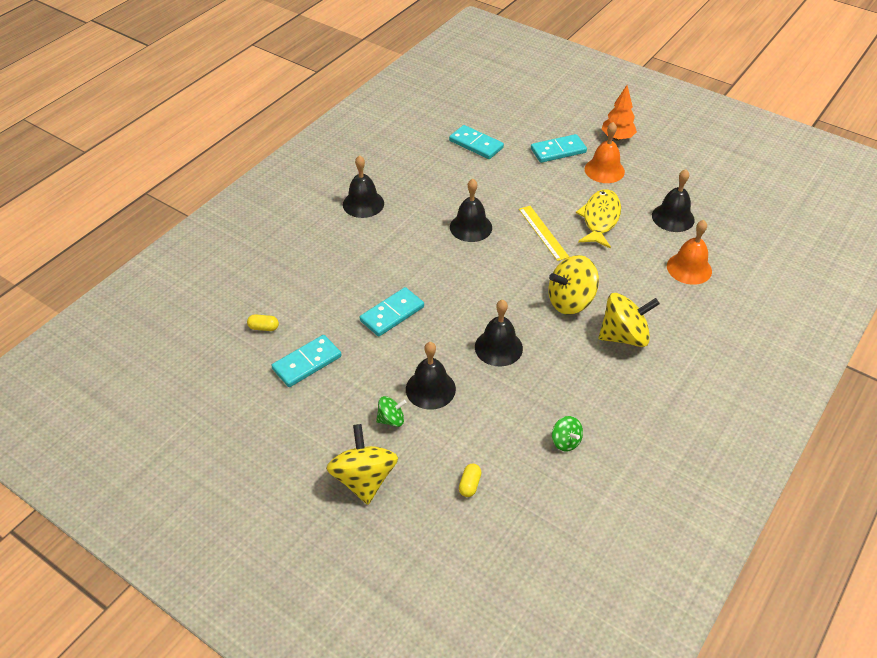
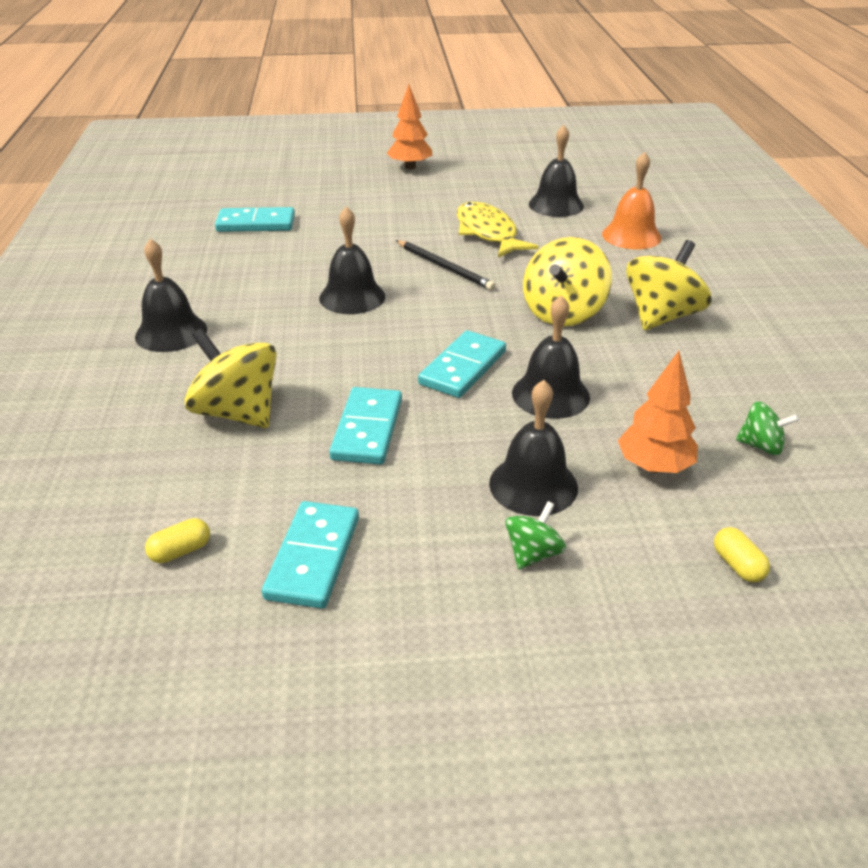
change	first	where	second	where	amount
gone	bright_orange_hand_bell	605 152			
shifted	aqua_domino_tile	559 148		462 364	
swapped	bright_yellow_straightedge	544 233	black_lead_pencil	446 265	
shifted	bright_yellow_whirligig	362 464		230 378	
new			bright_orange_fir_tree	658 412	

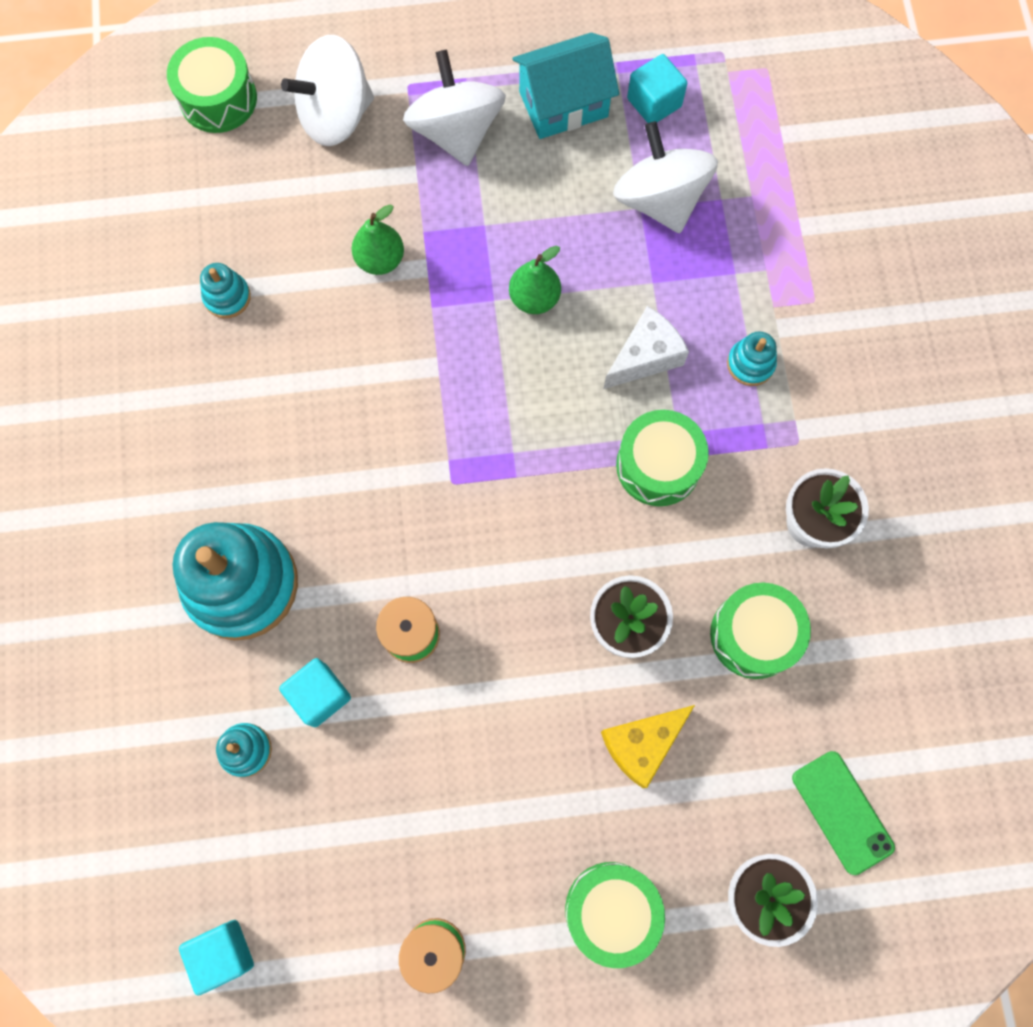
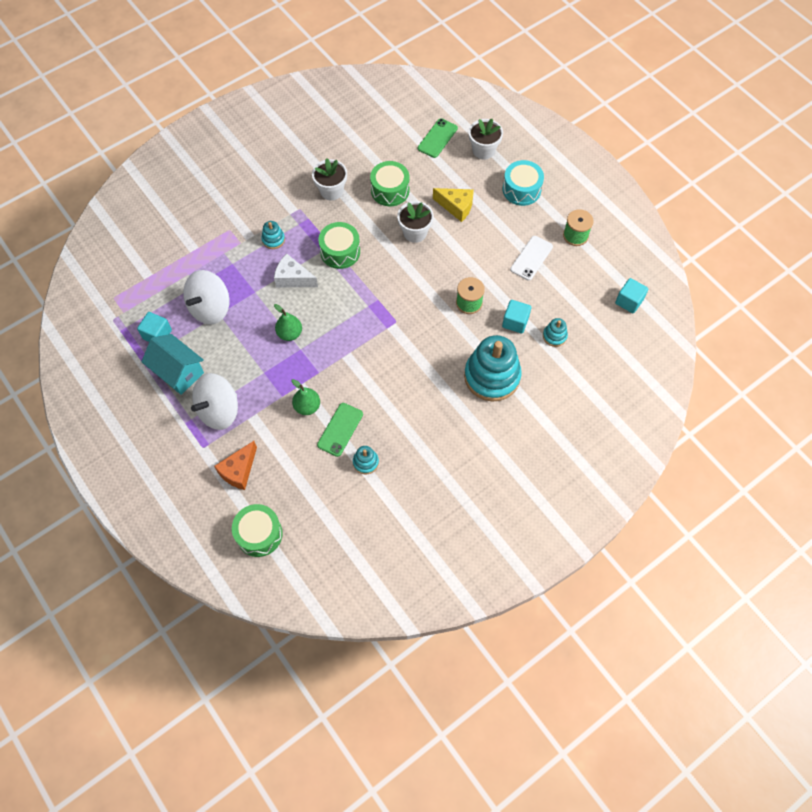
change	first	where	second	where	amount
swapped	pure_white_whirligig	327 90	bright_orange_cheese	235 465	
repainted	green_toy_drum	615 915	aqua_toy_drum	523 183	
new			pure_white_smartphone	531 258	
new			green_smartphone	340 430	

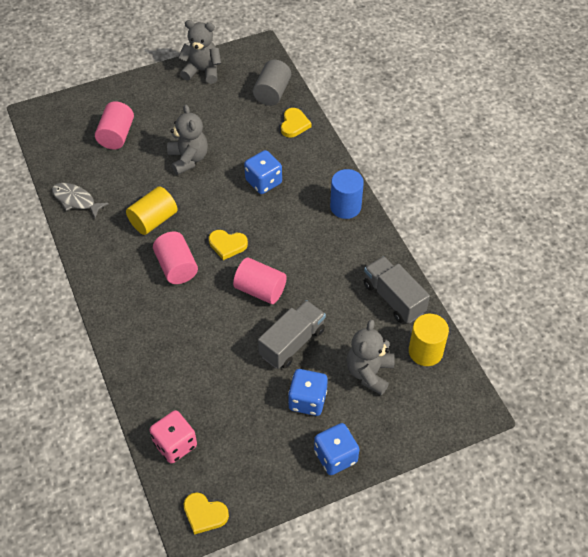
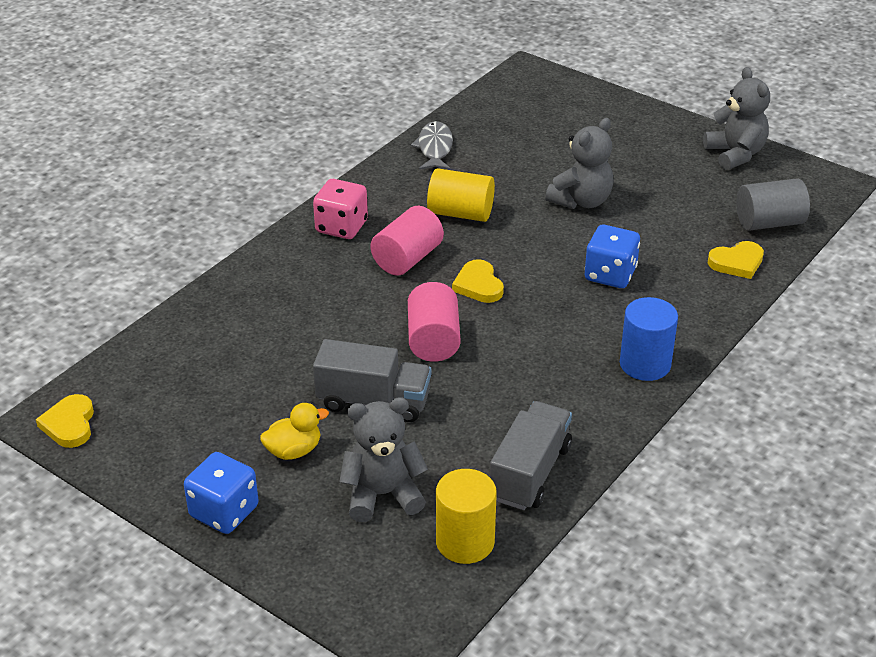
change	first	where	second	where	amount
gone	rose-pink_cylinder_shape	114 125			
swapped	blue_dice	308 392	bright_yellow_duck	294 431	
shifted	rose-pink_dice	173 437		340 209	

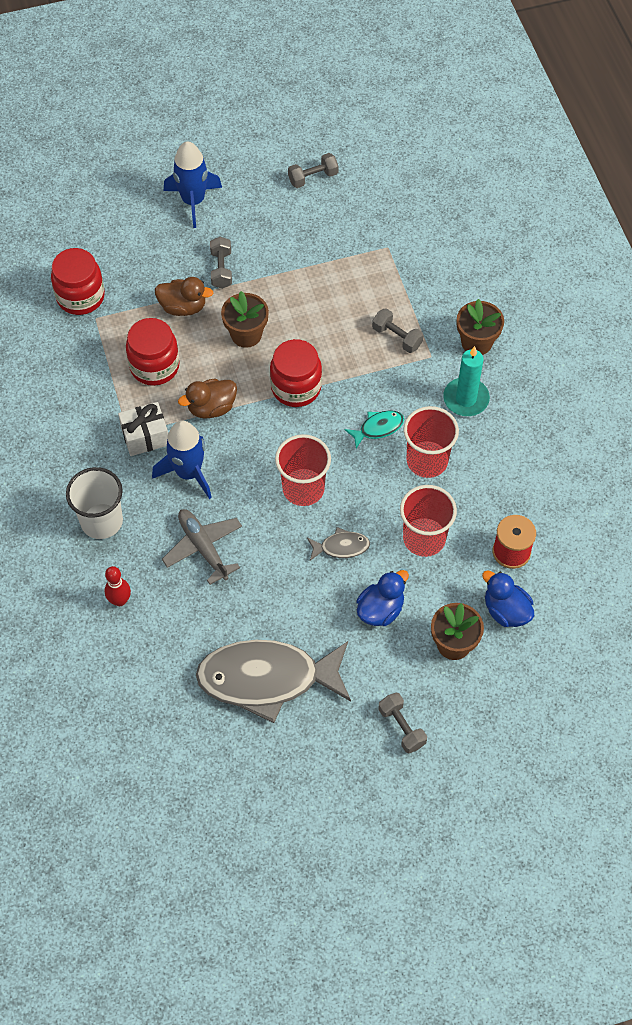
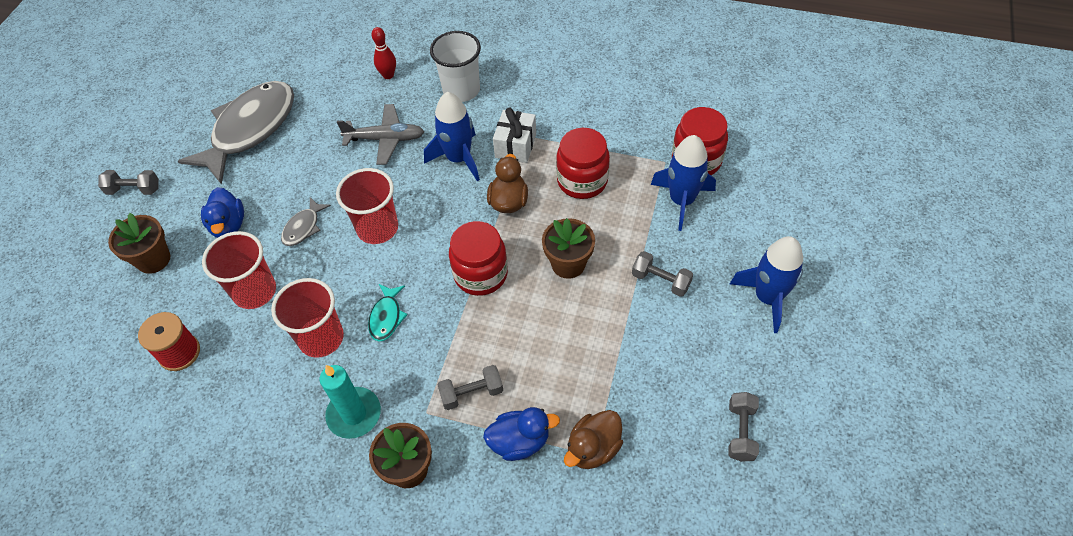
change	first	where	second	where	amount
shifted	brown_duck	184 296		593 439	
shifted	blue_duck	508 598		521 434	
new			blue_rocket	683 183	

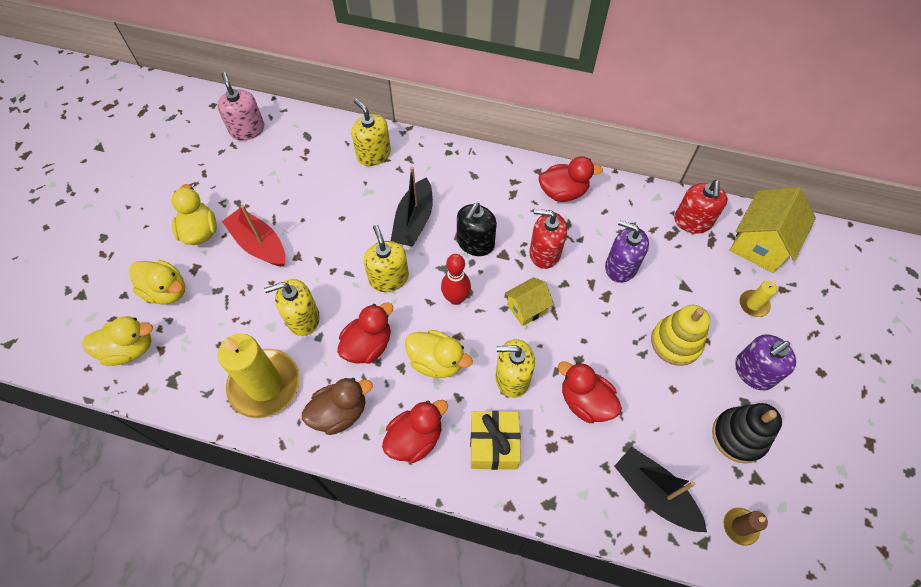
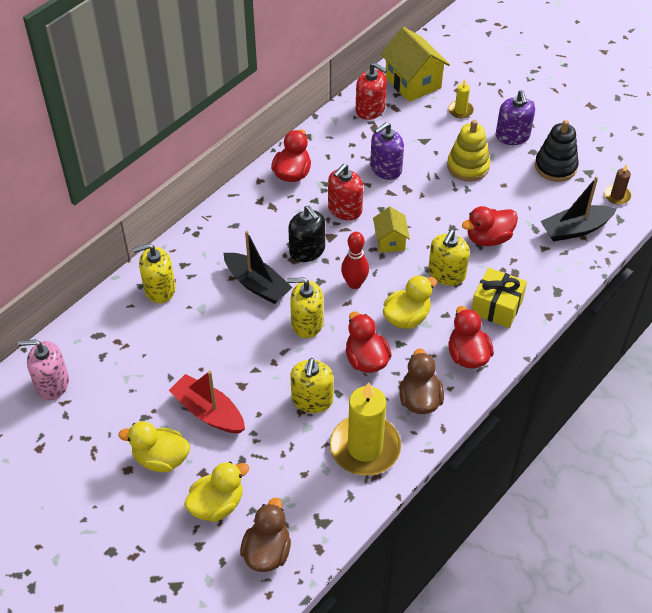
change	first	where	second	where	amount
rotated	crimson_sailboat	253 236		207 402	60 degrees clockwise
repainted	bright_yellow_duck	117 341	brown_duck	265 535	

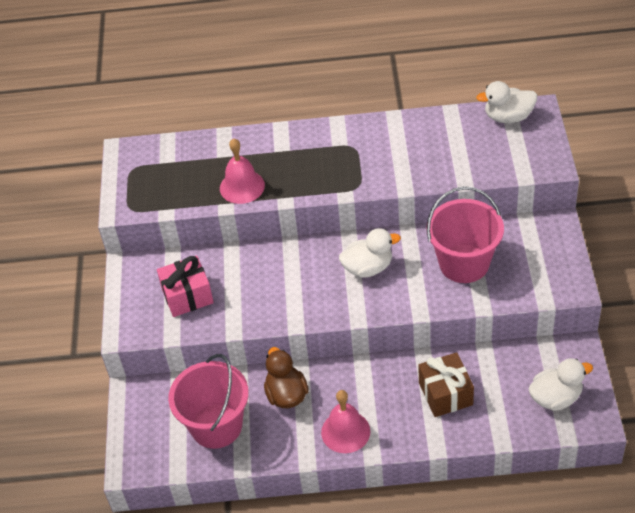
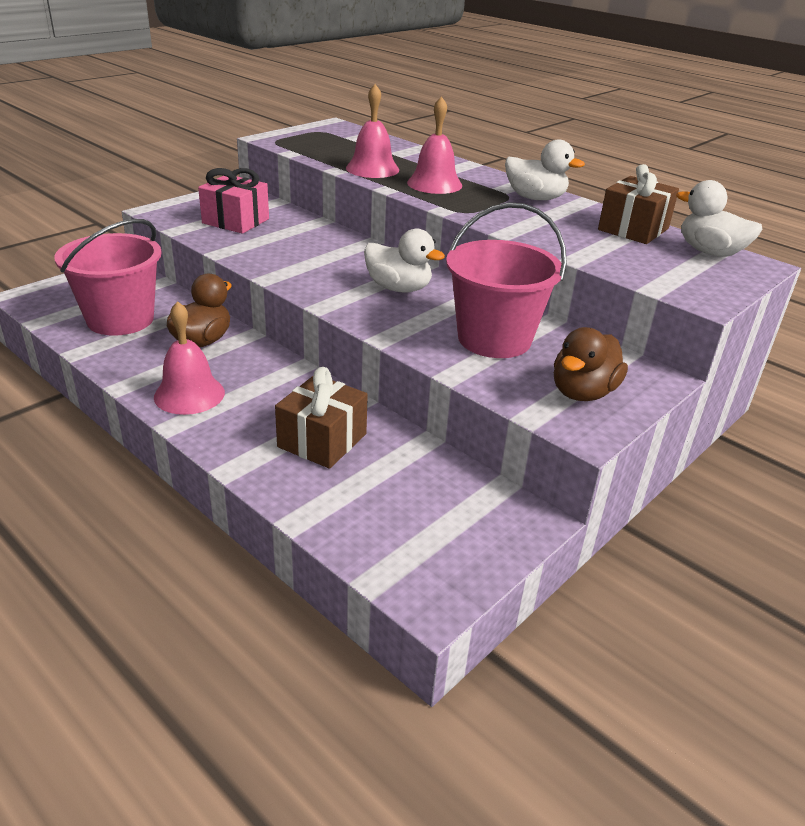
change	first	where	second	where	amount
shifted	pure_white_duck	560 384		545 169	
new			rose-pink_hand_bell	434 145	
new			brown_gift	638 204	
new			brown_duck	591 364	

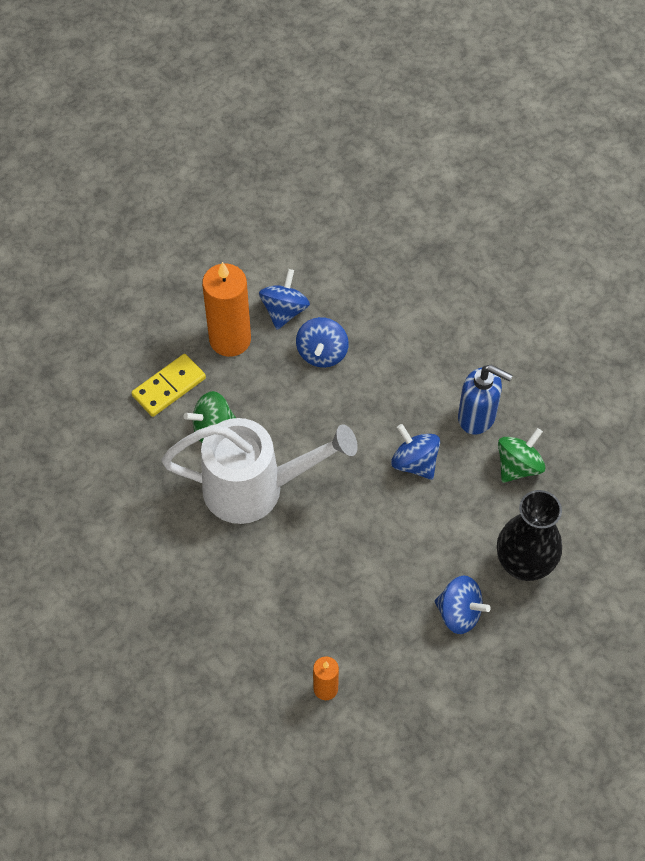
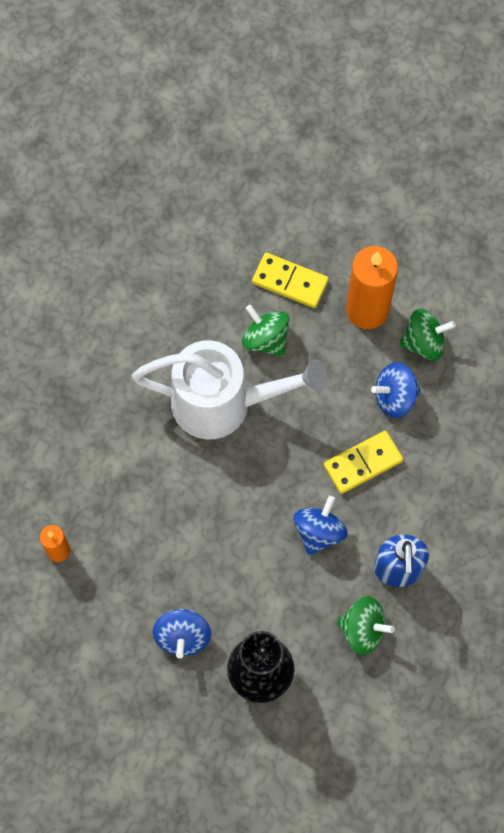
change	first	where	second	where	amount
repainted	blue_whirligig	284 299	green_whirligig	427 334	
rotated	pure_white_watering_can	259 471		230 389	60 degrees counterclockwise
new			bright_yellow_domino_tile	363 462	

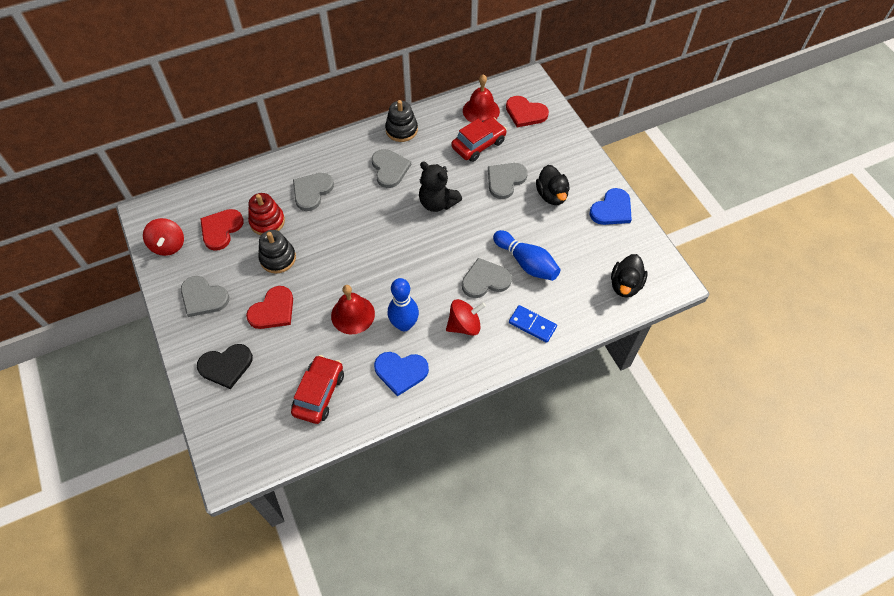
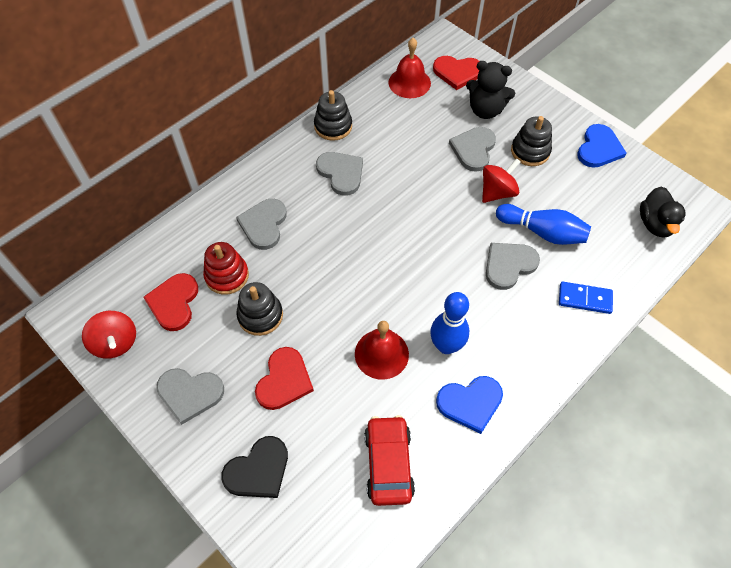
change	first	where	second	where	amount
gone	crimson_car	479 139			
shifted	black_teddy	440 187		490 90	
swapped	black_duck	552 185	black_ring_stacker	531 141	
shifted	crimson_whirligig	466 317		501 180	

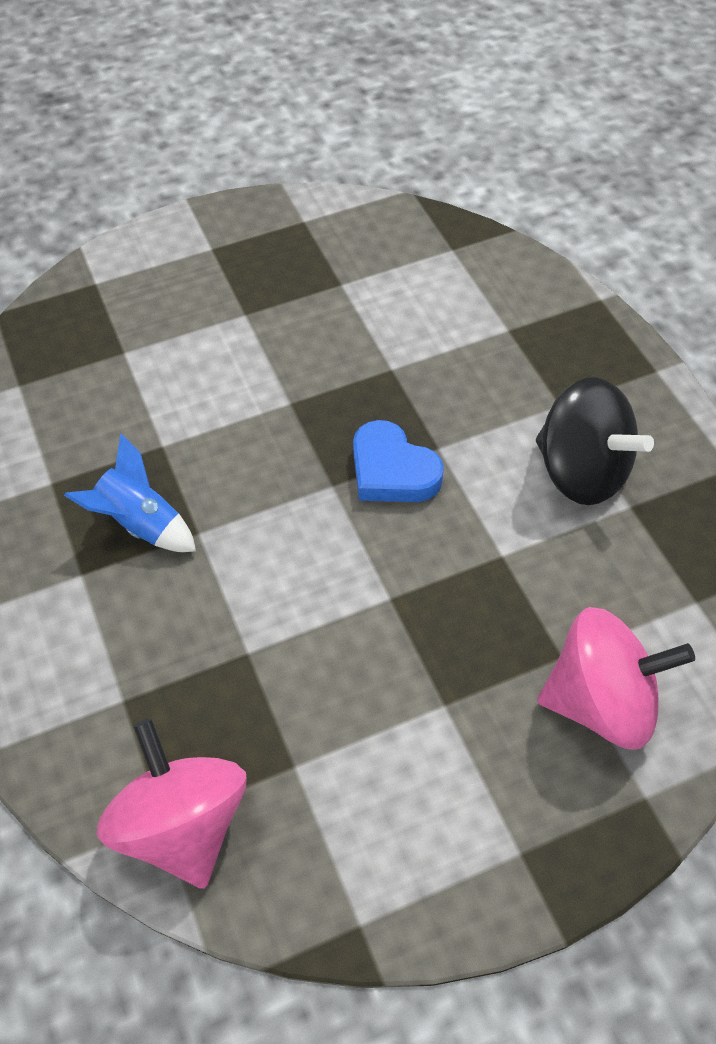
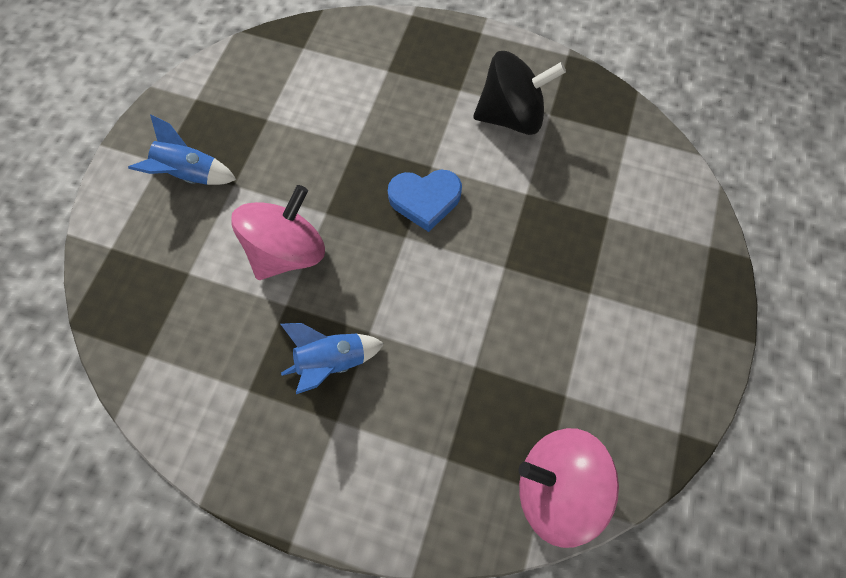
change	first	where	second	where	amount
shifted	rose-pink_whirligig	616 678		278 232	
new			blue_rocket	182 149	

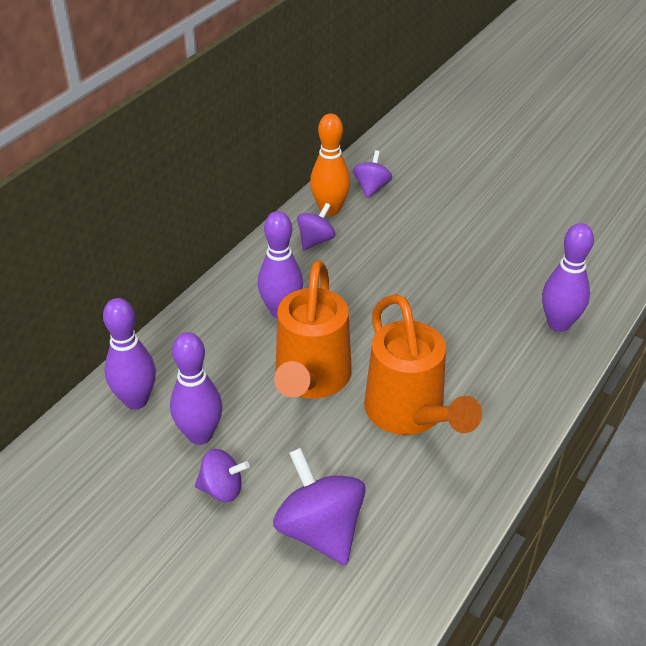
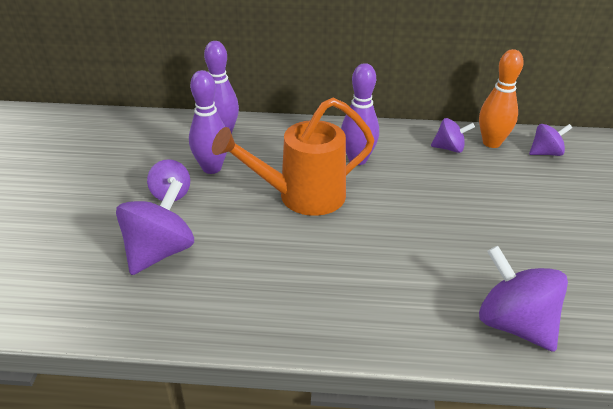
change	first	where	second	where	amount
swapped	purple_bowling_pin	568 277	purple_whirligig	523 299	
gone	bright_orange_watering_can	423 364			

